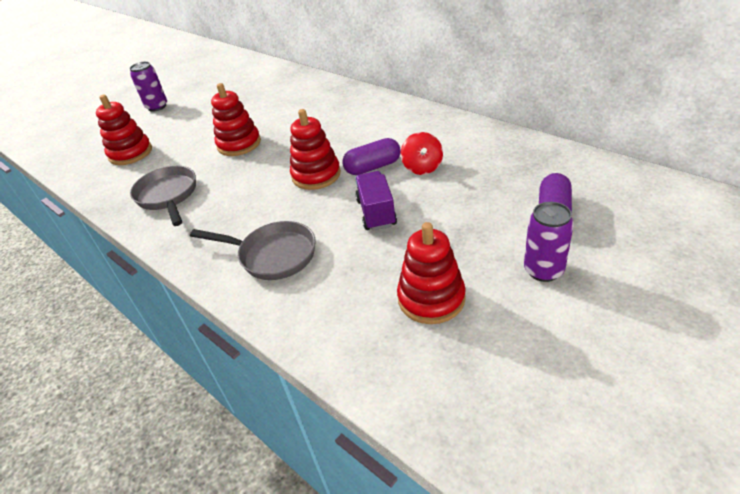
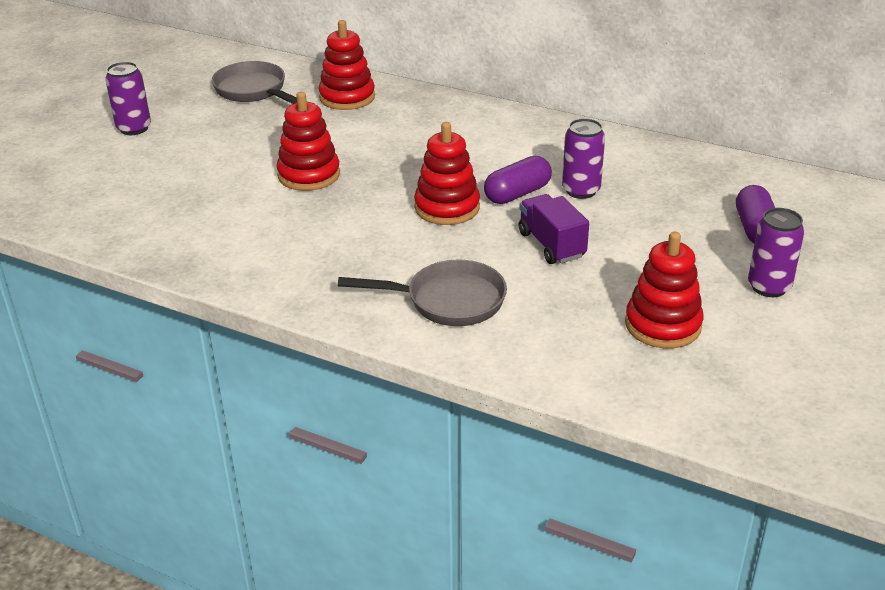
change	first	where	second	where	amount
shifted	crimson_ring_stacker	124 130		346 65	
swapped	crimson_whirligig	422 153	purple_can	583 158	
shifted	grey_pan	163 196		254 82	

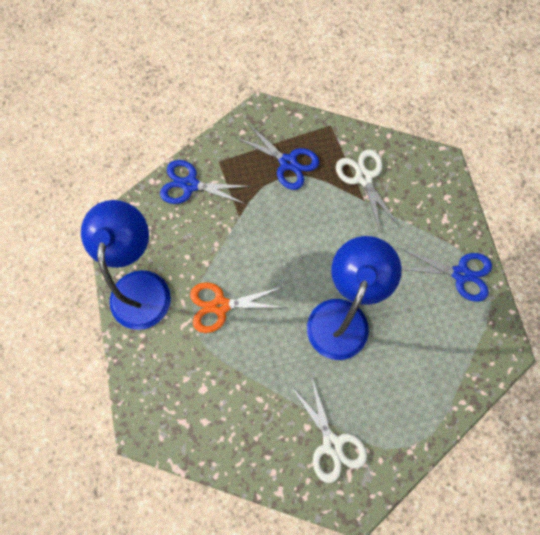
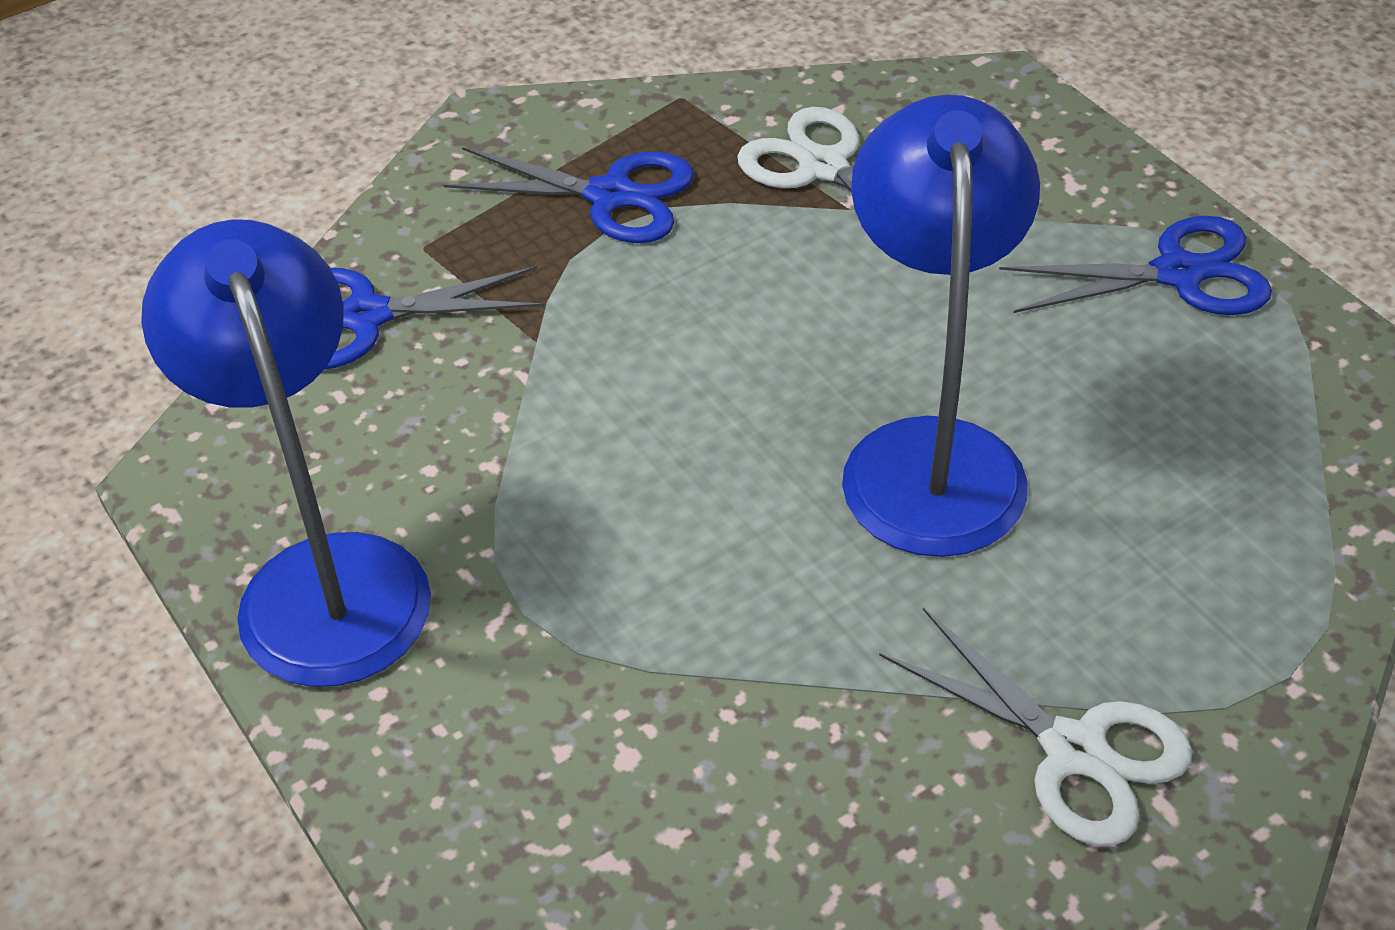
change	first	where	second	where	amount
gone	bright_orange_scissors	238 307			

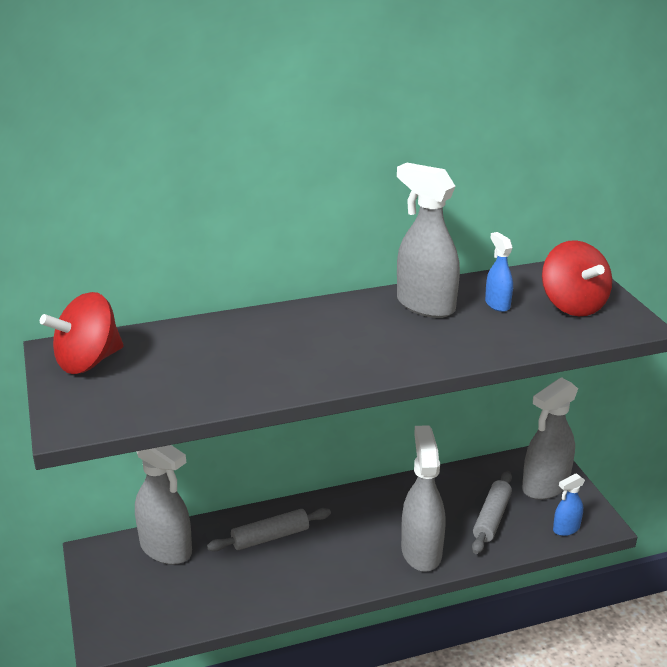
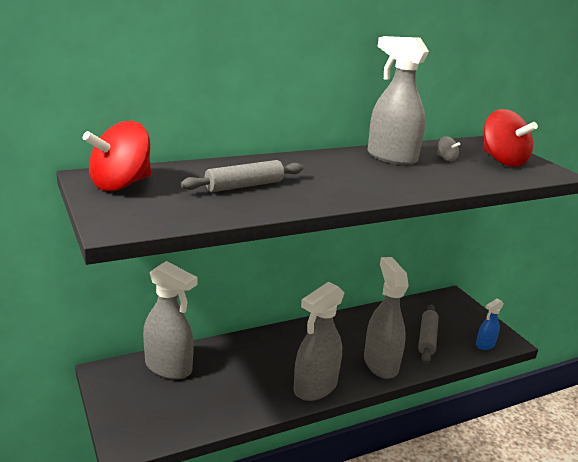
change	first	where	second	where	amount
swapped	blue_sprayer	499 272	grey_whirligig	448 148	
shifted	grey_sprayer	550 438		319 341	
shifted	grey_rolling_pin	269 529		242 176	

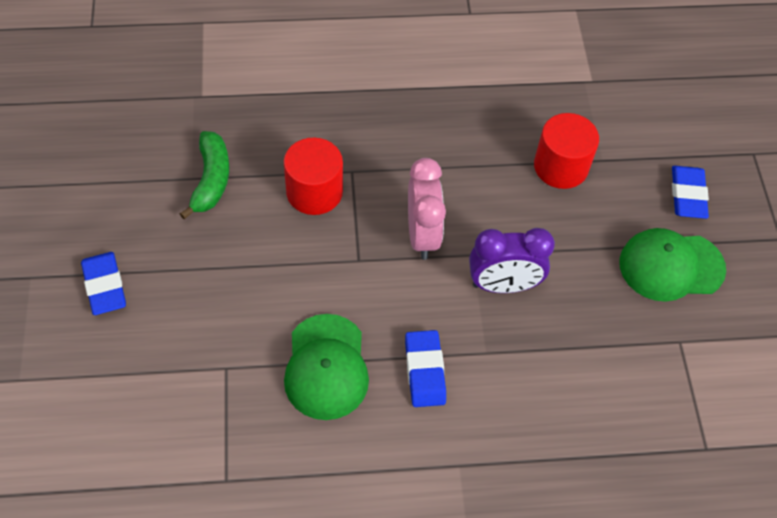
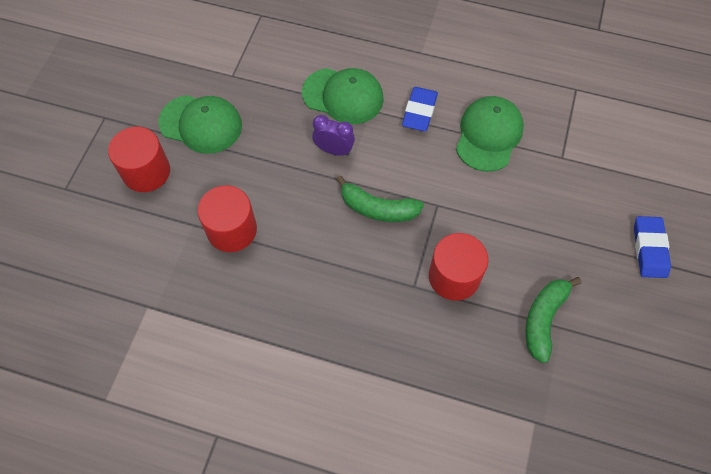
change	first	where	second	where	amount
swapped	rose-pink_alarm_clock	427 209	green_toy_banana	380 198	
swapped	blue_gum_eraser	690 192	crimson_cylinder_shape	139 159	
scaled	purple_alarm_clock	512 260		333 135	x0.66
new			green_baseball_cap	343 96	

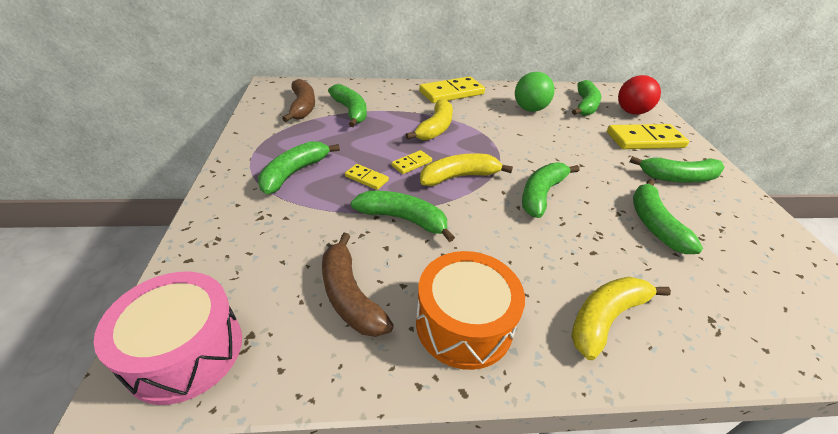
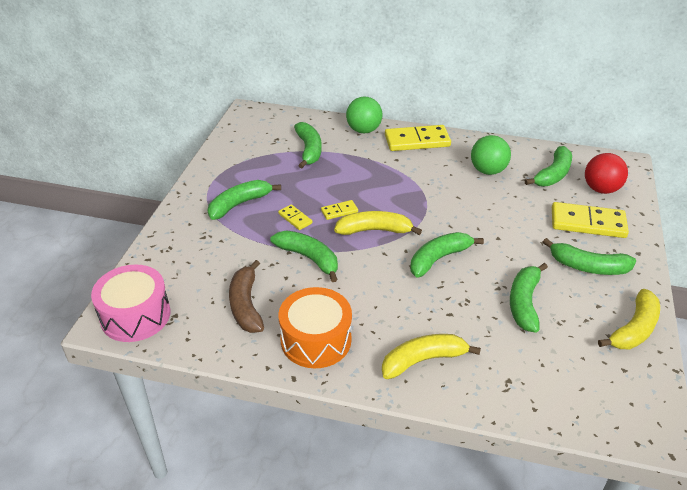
change	first	where	second	where	amount
gone	brown_toy_banana	298 100			
shifted	bright_yellow_toy_banana	429 119		629 319	
new			green_ball	364 114	

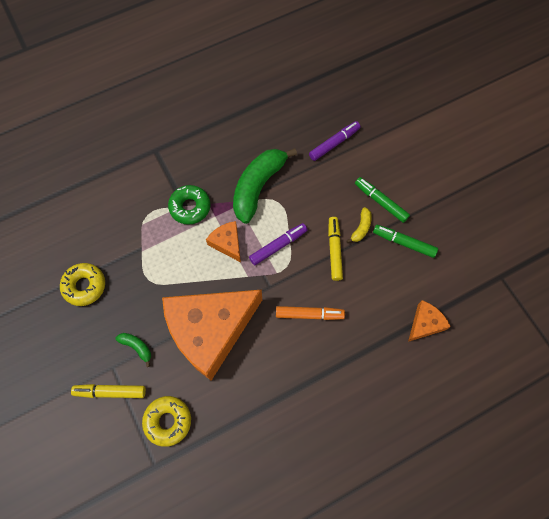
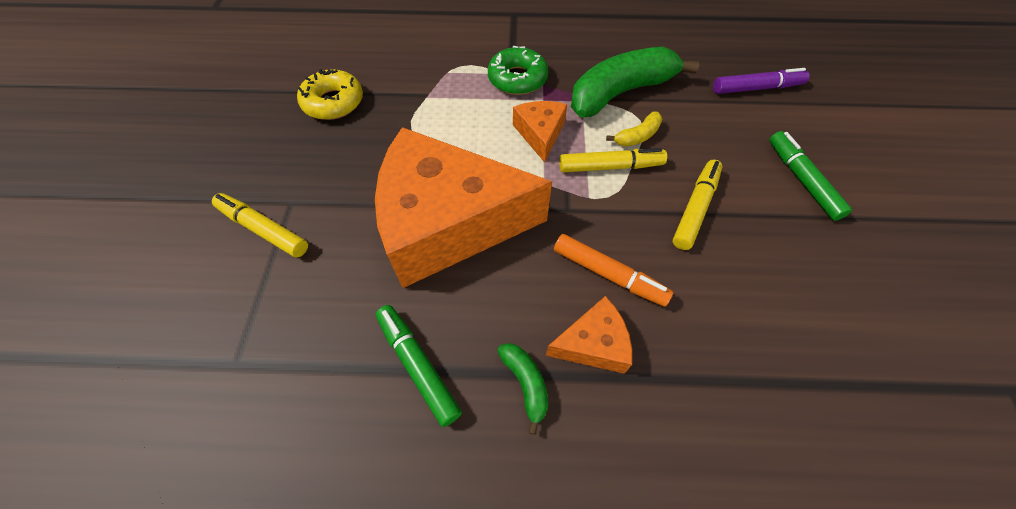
change	first	where	second	where	amount
shifted	bright_yellow_toy_banana	359 225		634 129	
repainted	purple_marker_pen	278 244	bright_yellow_marker_pen	613 160	
shifted	green_marker_pen	405 241		418 366	
shifted	bright_orange_cheese	429 321		589 335	
shifted	green_toy_banana	133 350		522 389	
gone	bright_yellow_doughnut	166 421			

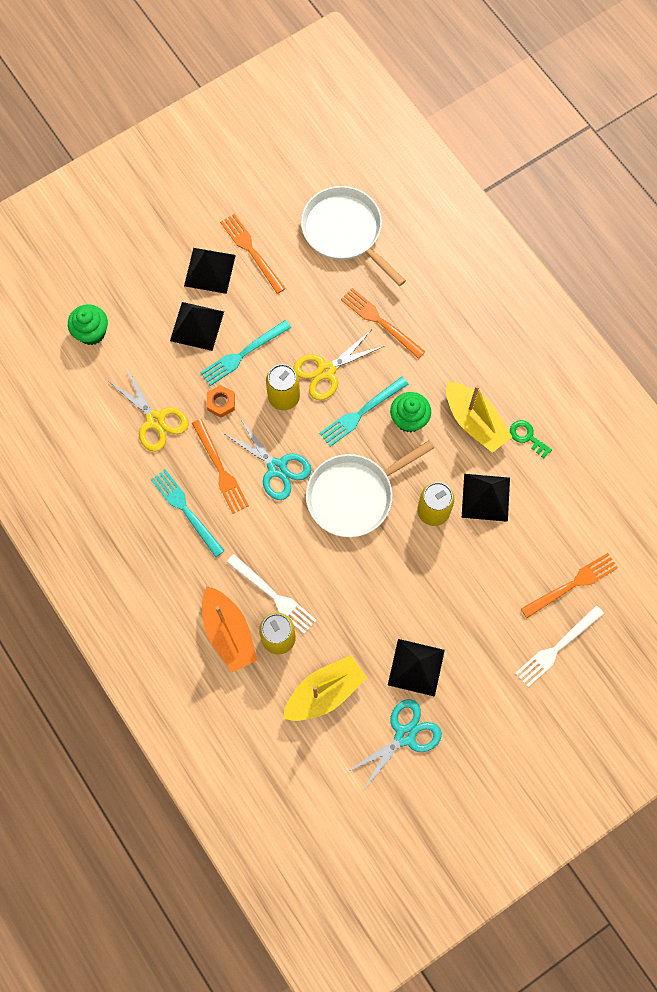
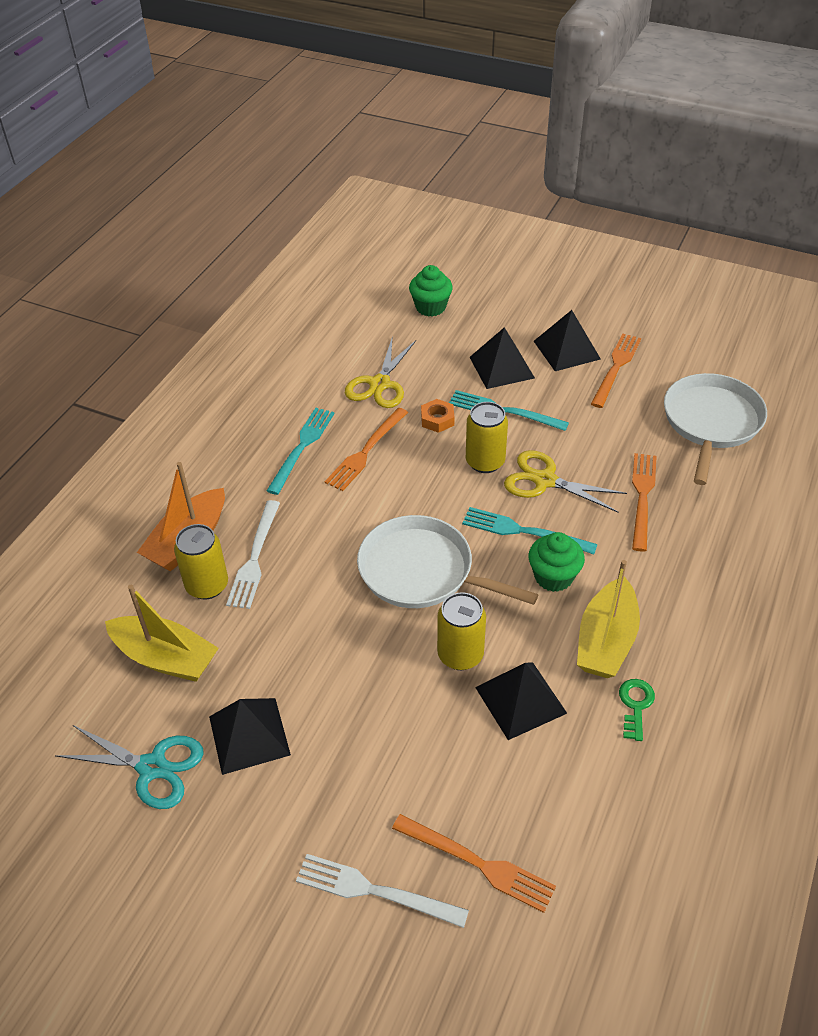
change	first	where	second	where	amount
gone	aqua_scissors	267 459			

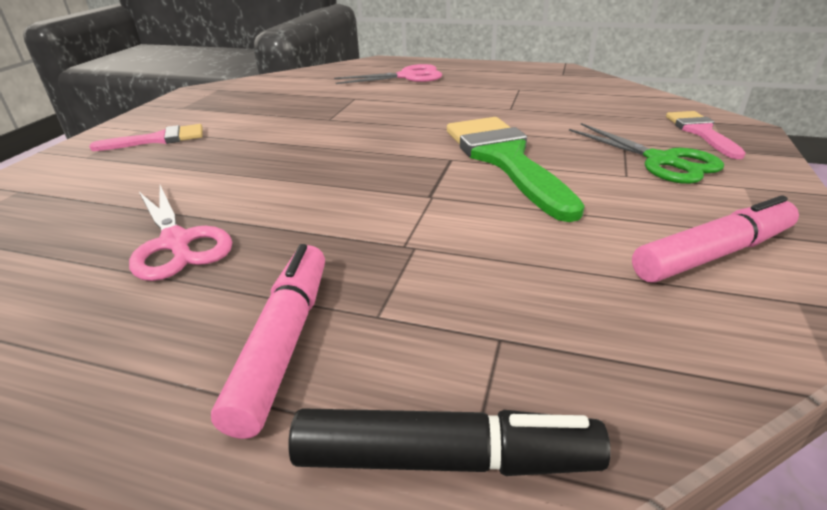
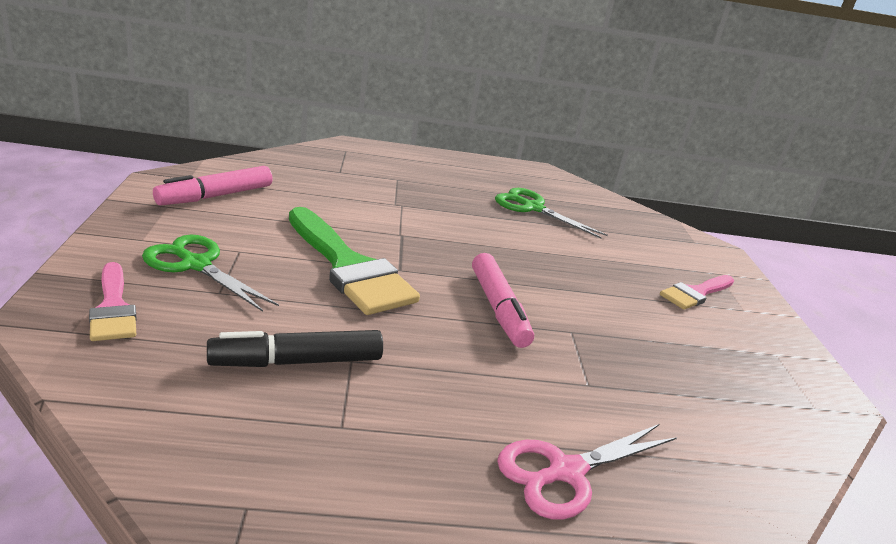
change	first	where	second	where	amount
repainted	rose-pink_scissors	180 233	green_scissors	551 213	
shifted	rose-pink_marker_pen	268 341		503 300	
shifted	black_marker_pen	449 442		295 348	

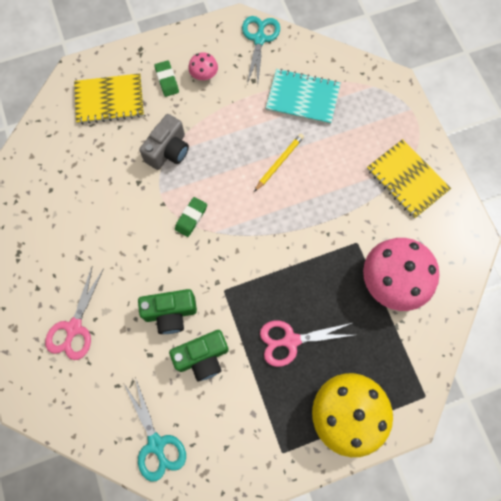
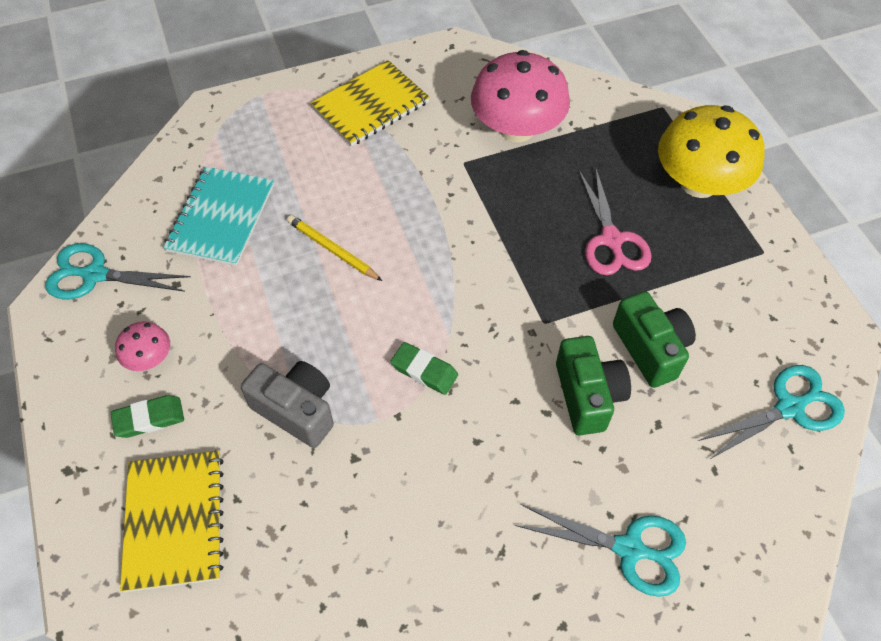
change	first	where	second	where	amount
repainted	rose-pink_scissors	74 313	aqua_scissors	600 550	

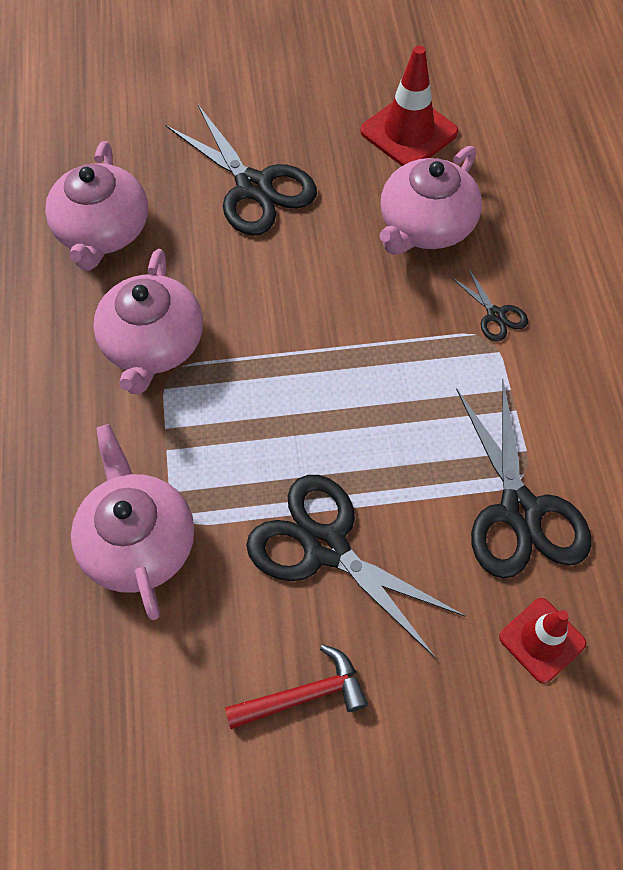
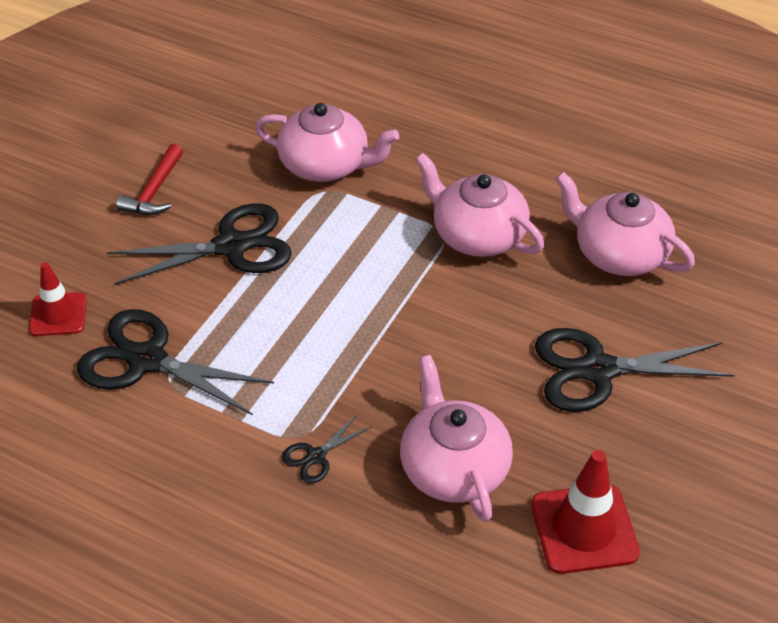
change	first	where	second	where	amount
rotated	black_scissors	489 305		327 449	45 degrees counterclockwise

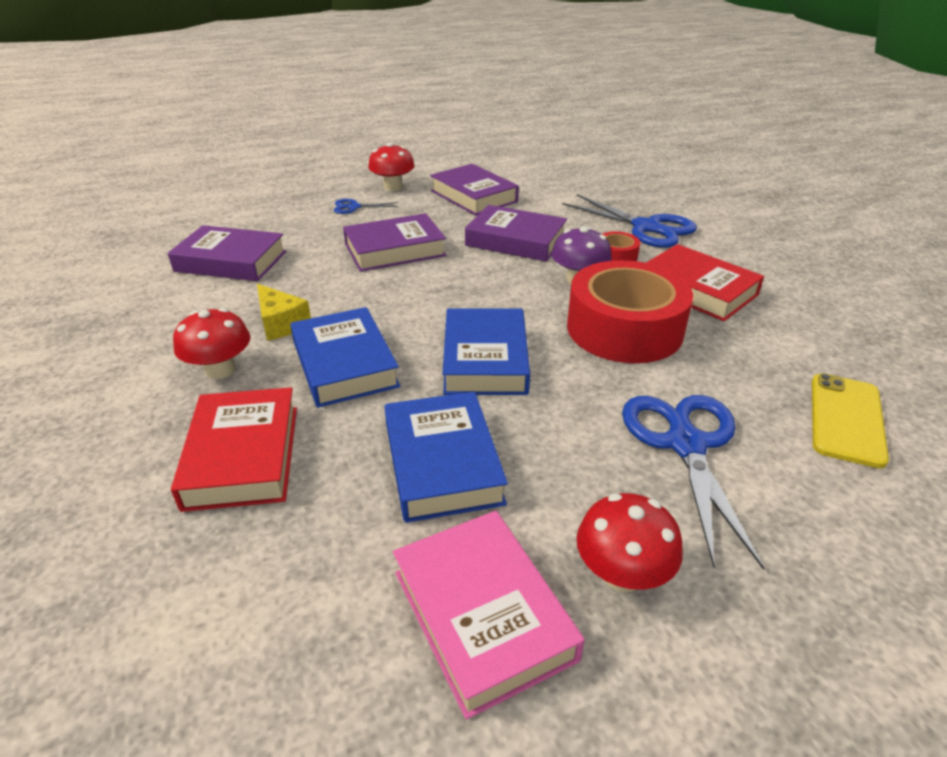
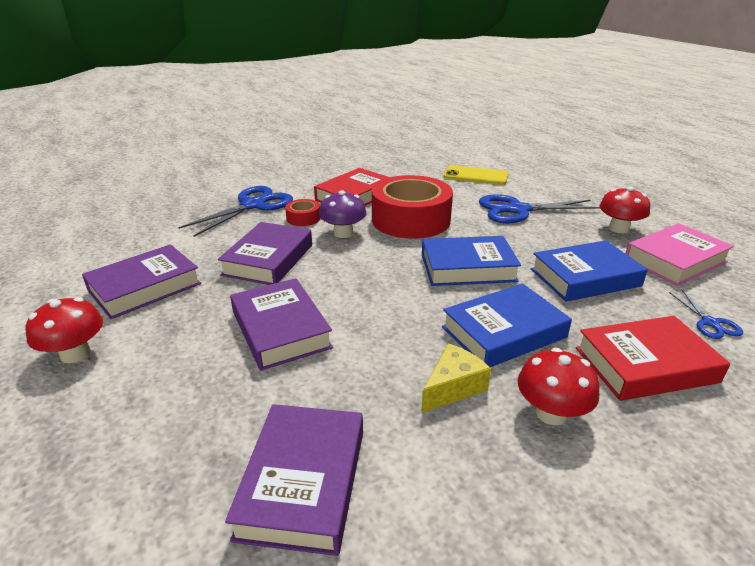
change	first	where	second	where	amount
shifted	blue_scissors	366 206		706 314	

